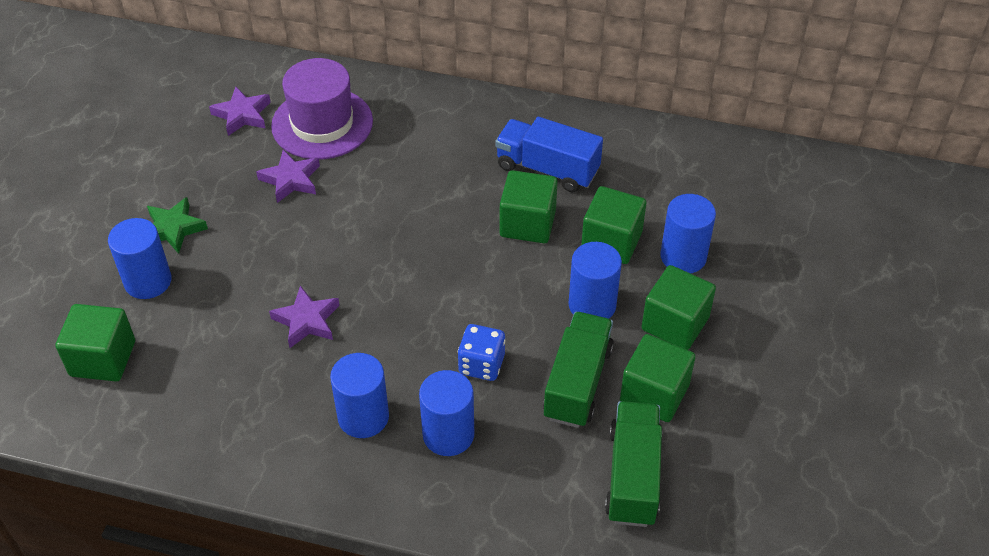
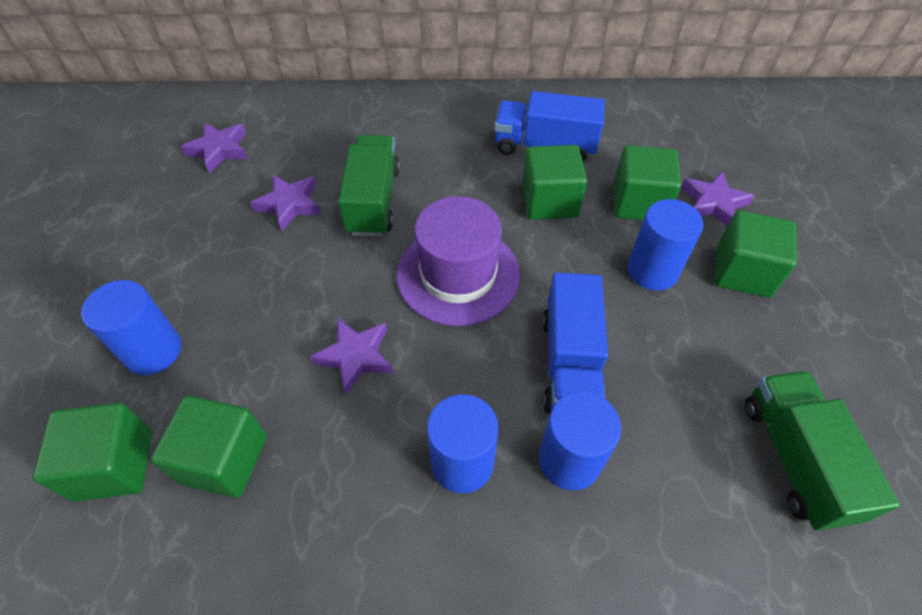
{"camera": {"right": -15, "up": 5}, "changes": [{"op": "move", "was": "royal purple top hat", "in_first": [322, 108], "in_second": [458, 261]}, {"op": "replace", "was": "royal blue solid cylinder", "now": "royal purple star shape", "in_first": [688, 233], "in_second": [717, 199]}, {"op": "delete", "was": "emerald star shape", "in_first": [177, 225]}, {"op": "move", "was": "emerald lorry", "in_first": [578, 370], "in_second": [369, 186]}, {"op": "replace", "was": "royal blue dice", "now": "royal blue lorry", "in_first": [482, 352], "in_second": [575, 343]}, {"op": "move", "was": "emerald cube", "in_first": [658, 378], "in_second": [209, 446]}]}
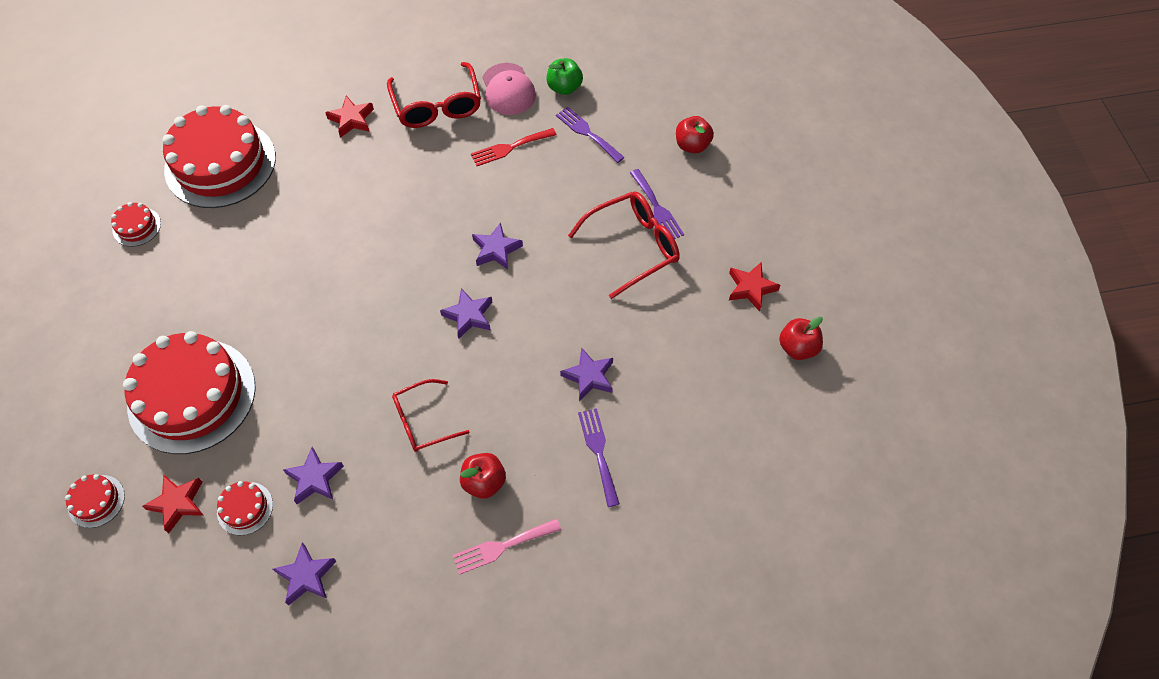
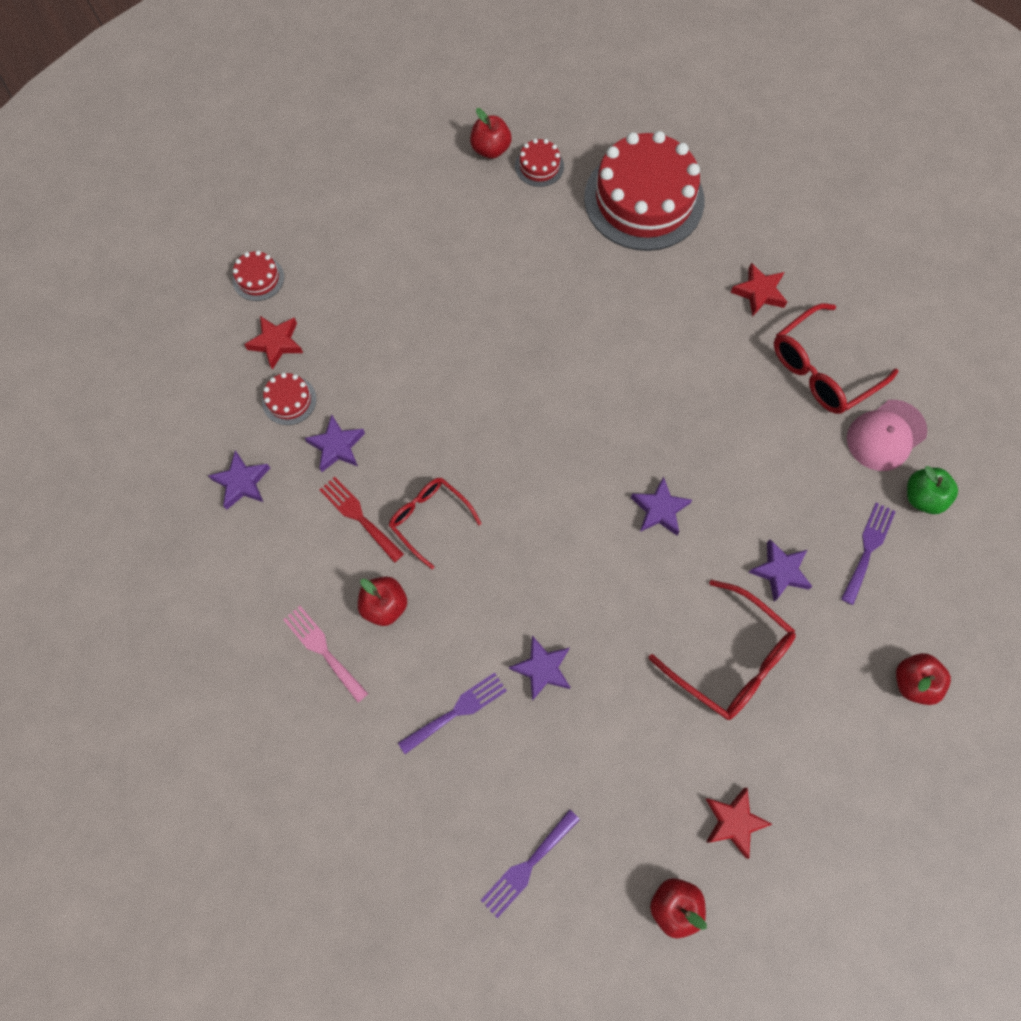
{"camera": {"right": 70, "up": 10}, "changes": [{"op": "move", "was": "crimson dinner fork", "in_first": [514, 147], "in_second": [361, 520]}, {"op": "move", "was": "royal purple dinner fork", "in_first": [657, 204], "in_second": [530, 863]}, {"op": "move", "was": "royal purple star shape", "in_first": [466, 313], "in_second": [780, 570]}, {"op": "delete", "was": "crimson cake", "in_first": [189, 392]}, {"op": "insert", "now": "crimson toy apple", "in_second": [491, 133]}]}
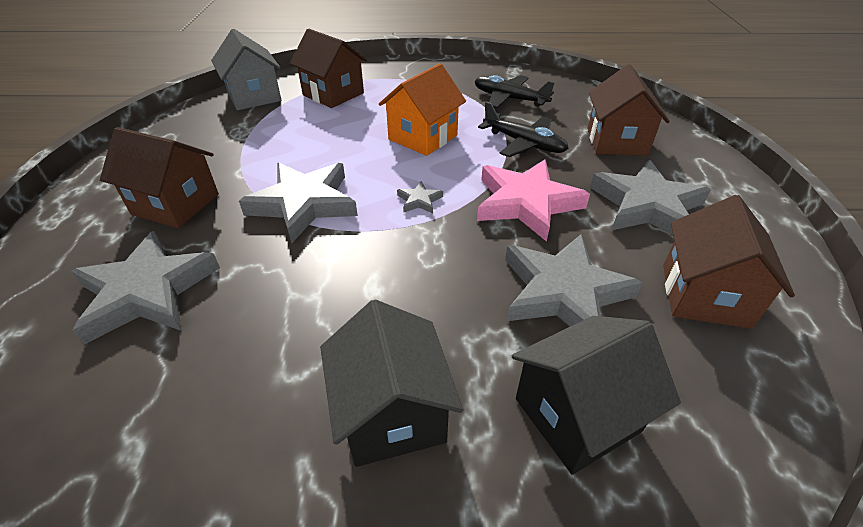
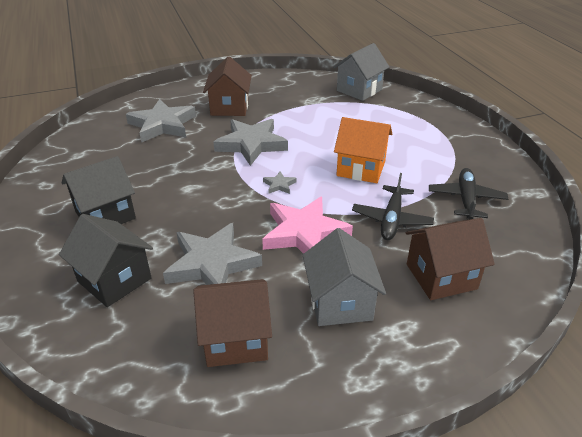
{"camera": {"right": 70, "up": -5}, "changes": [{"op": "delete", "was": "dark brown toy house", "in_first": [328, 68]}, {"op": "replace", "was": "grey star shape", "now": "grey toy house", "in_first": [650, 197], "in_second": [344, 277]}]}
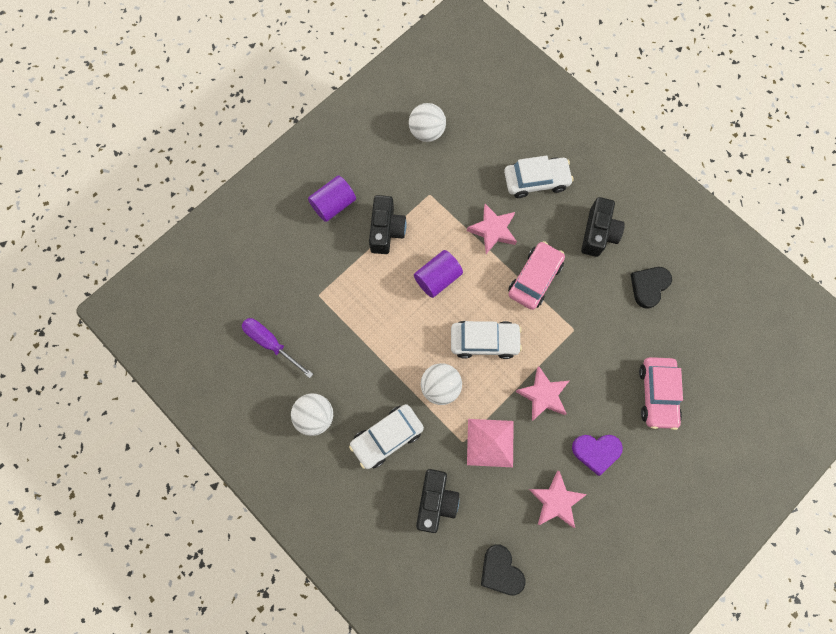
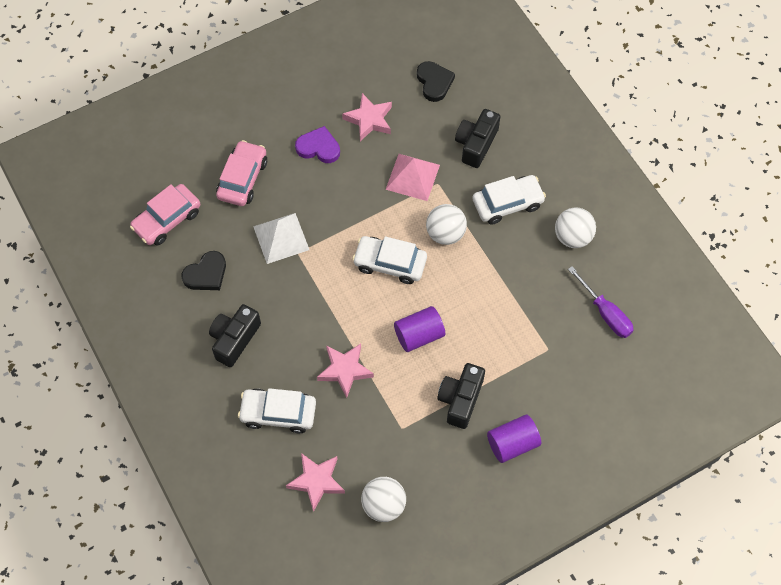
{"camera": {"right": -165, "up": -10}, "changes": [{"op": "move", "was": "rosy car", "in_first": [536, 275], "in_second": [165, 214]}, {"op": "move", "was": "rosy star shape", "in_first": [542, 393], "in_second": [315, 482]}, {"op": "insert", "now": "snow-white pyramid", "in_second": [281, 238]}]}
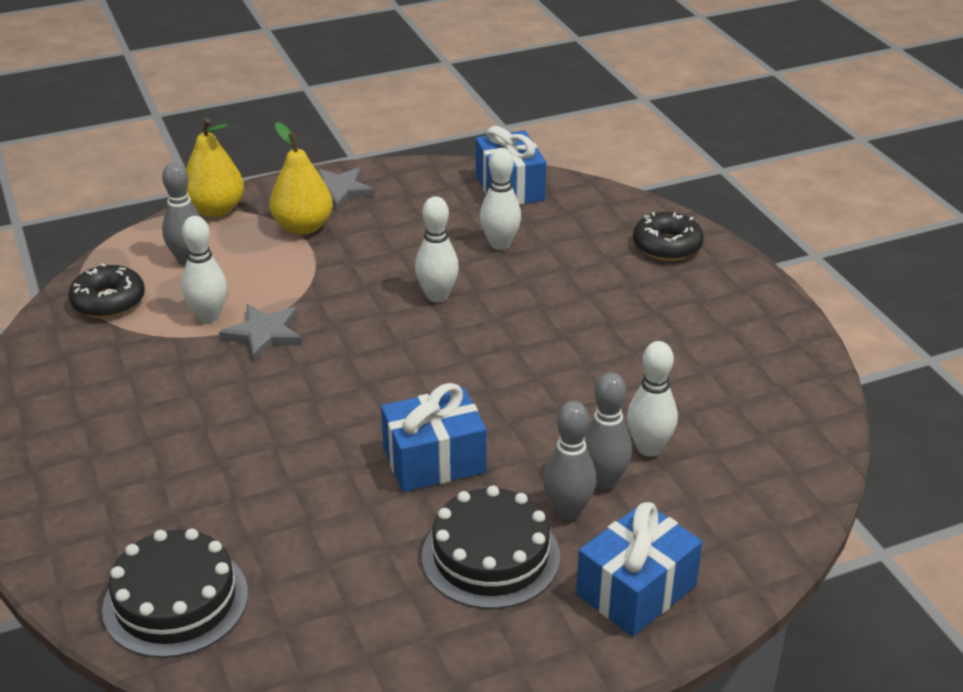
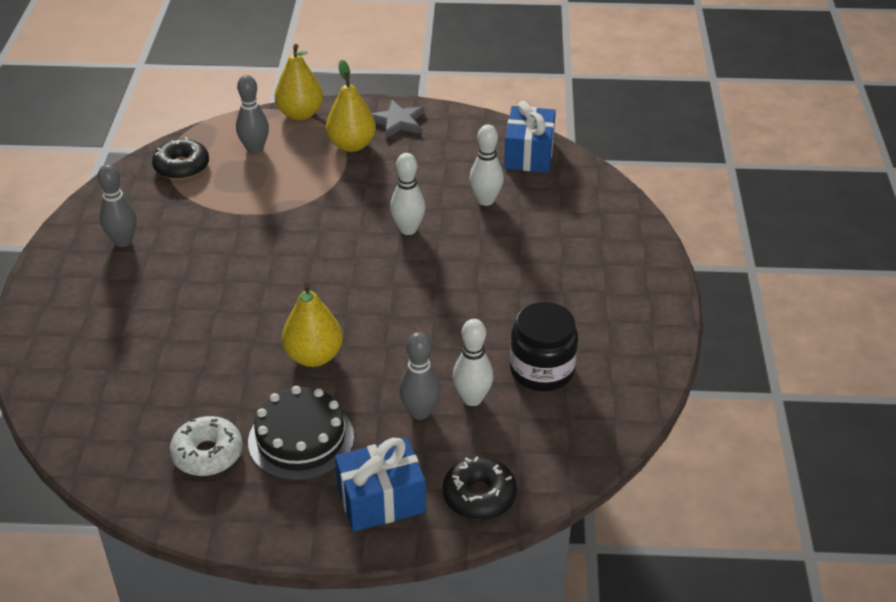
{"camera": {"right": 25, "up": 5}, "changes": [{"op": "move", "was": "jet-black doughnut", "in_first": [668, 236], "in_second": [480, 488]}, {"op": "delete", "was": "snow-white tenpin", "in_first": [204, 269]}, {"op": "delete", "was": "grey star shape", "in_first": [260, 332]}, {"op": "replace", "was": "royal blue present", "now": "bright yellow pear fruit", "in_first": [434, 437], "in_second": [312, 325]}, {"op": "move", "was": "grey tenpin", "in_first": [569, 460], "in_second": [117, 205]}, {"op": "delete", "was": "jet-black cake", "in_first": [175, 593]}, {"op": "insert", "now": "jet-black jar", "in_second": [544, 346]}, {"op": "insert", "now": "snow-white doughnut", "in_second": [206, 446]}]}
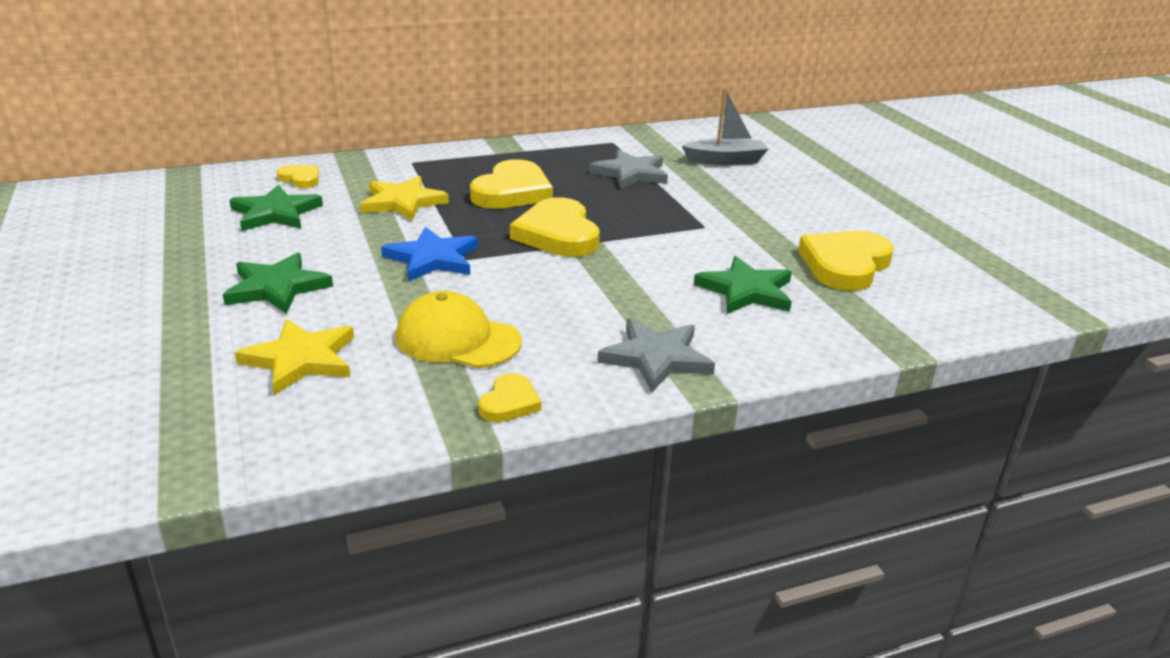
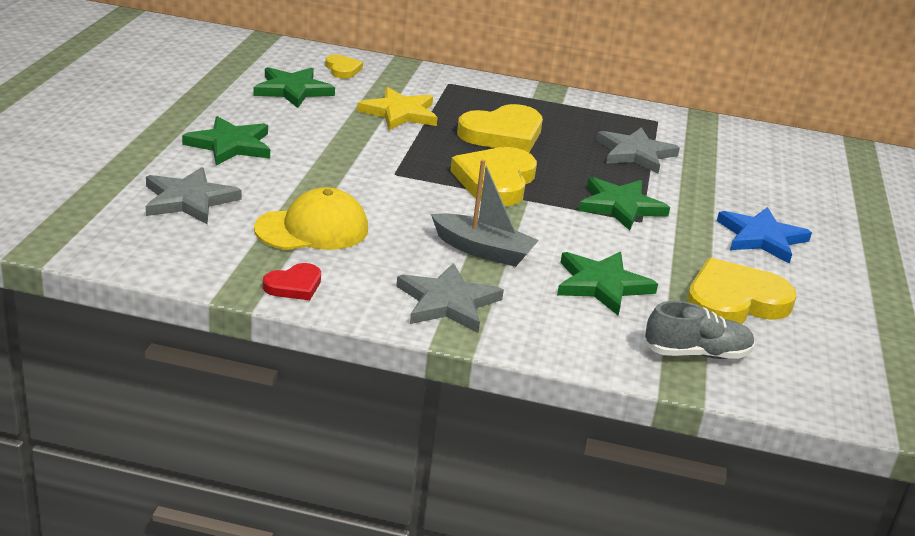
{"camera": {"right": 30, "up": 0}, "changes": [{"op": "move", "was": "grey boat", "in_first": [725, 126], "in_second": [485, 213]}, {"op": "move", "was": "royal blue star shape", "in_first": [429, 254], "in_second": [764, 235]}, {"op": "rotate", "was": "bright yellow peaked cap", "in_first": [459, 329], "in_second": [311, 218], "clockwise": 105}, {"op": "recolor", "was": "bright yellow star shape", "now": "grey star shape", "in_first": [294, 357], "in_second": [194, 195]}, {"op": "recolor", "was": "bright yellow heart", "now": "crimson heart", "in_first": [510, 397], "in_second": [292, 281]}, {"op": "insert", "now": "emerald star shape", "in_second": [624, 204]}, {"op": "insert", "now": "grey sneaker", "in_second": [699, 330]}]}
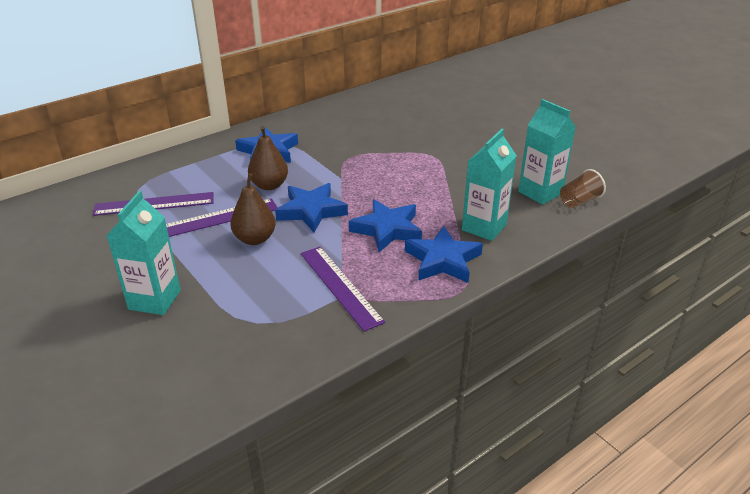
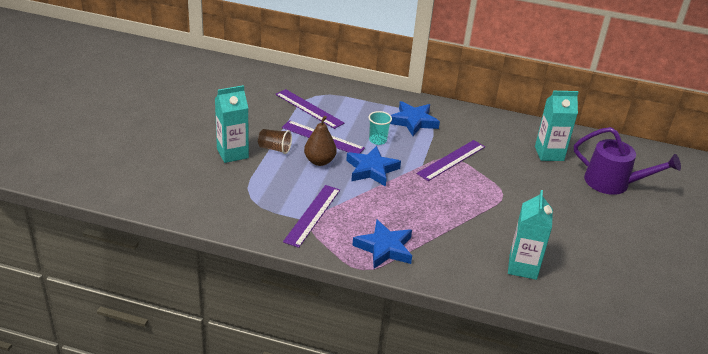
{"camera": {"right": 50, "up": 0}, "changes": [{"op": "replace", "was": "dark brown pear fruit", "now": "teal cup", "in_first": [268, 158], "in_second": [380, 128]}, {"op": "move", "was": "teal milk carton", "in_first": [489, 185], "in_second": [557, 126]}, {"op": "move", "was": "dark brown cup", "in_first": [583, 188], "in_second": [275, 141]}, {"op": "delete", "was": "royal blue star shape", "in_first": [385, 225]}, {"op": "insert", "now": "royal purple watering can", "in_second": [627, 161]}, {"op": "insert", "now": "royal purple measuring stick", "in_second": [451, 160]}]}
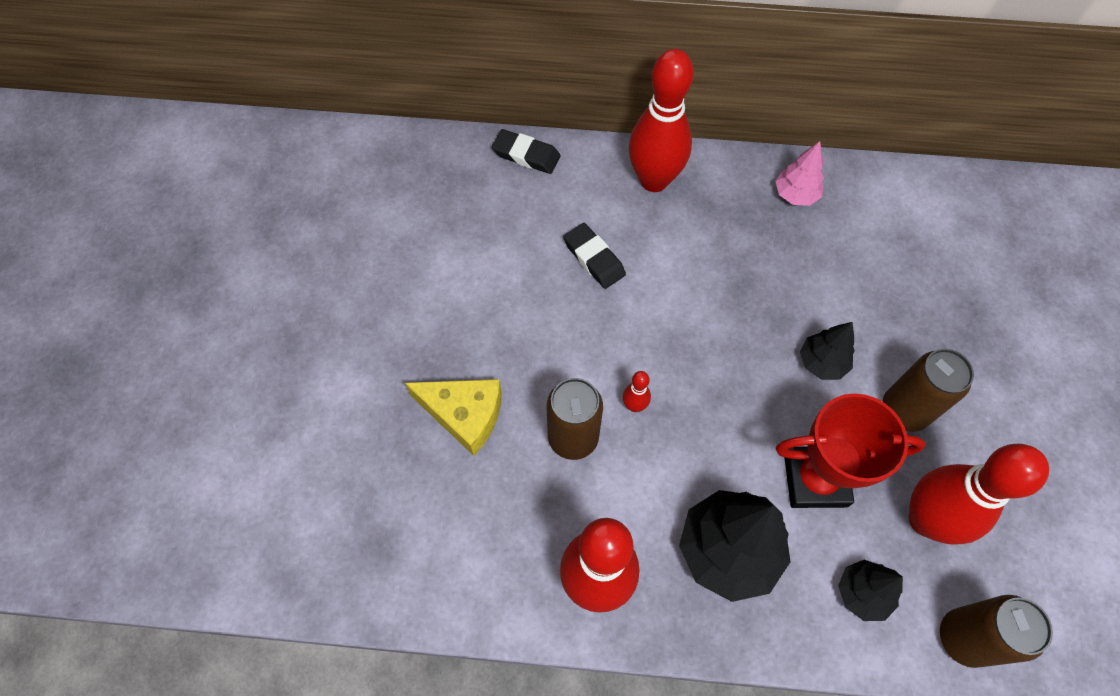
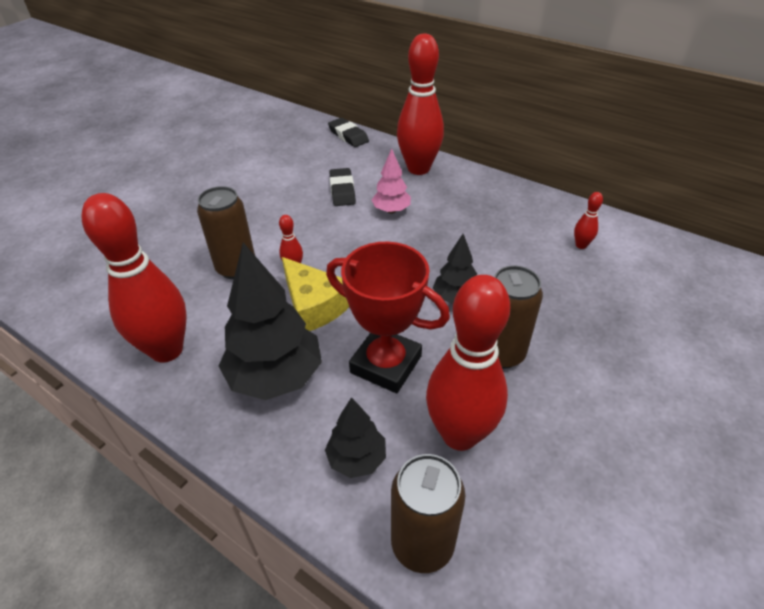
{"camera": {"right": 30, "up": -20}, "changes": [{"op": "move", "was": "rosy toy tree", "in_first": [799, 173], "in_second": [391, 181]}, {"op": "move", "was": "bright yellow cheese", "in_first": [453, 417], "in_second": [315, 294]}, {"op": "insert", "now": "crimson tenpin", "in_second": [588, 220]}]}
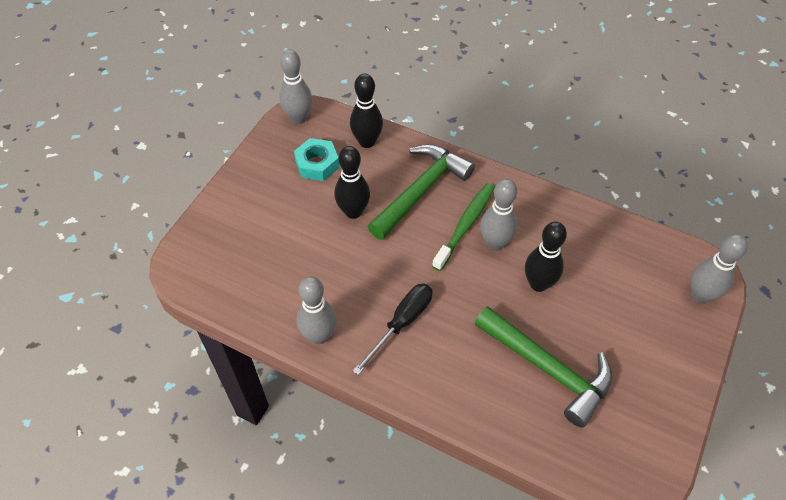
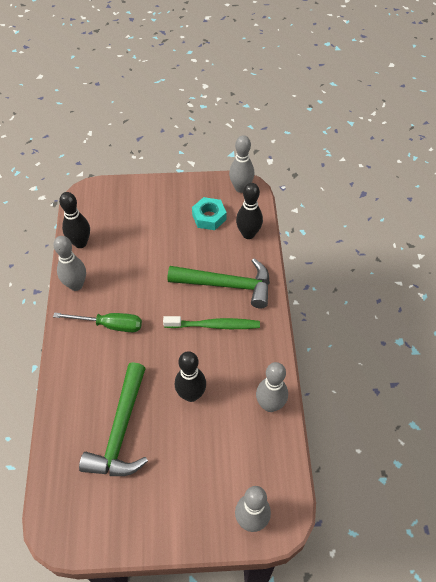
{"camera": {"right": 60, "up": 0}, "changes": [{"op": "move", "was": "jet-black tenpin", "in_first": [352, 182], "in_second": [74, 220]}, {"op": "move", "was": "grey tenpin", "in_first": [498, 215], "in_second": [272, 387]}, {"op": "recolor", "was": "jet-black hand screwdriver", "now": "emerald hand screwdriver", "in_first": [393, 329], "in_second": [97, 322]}]}
